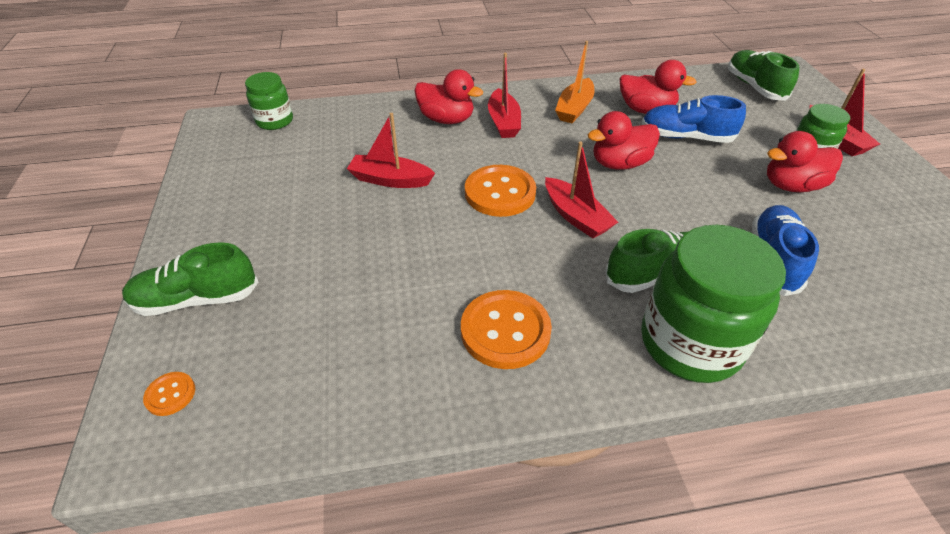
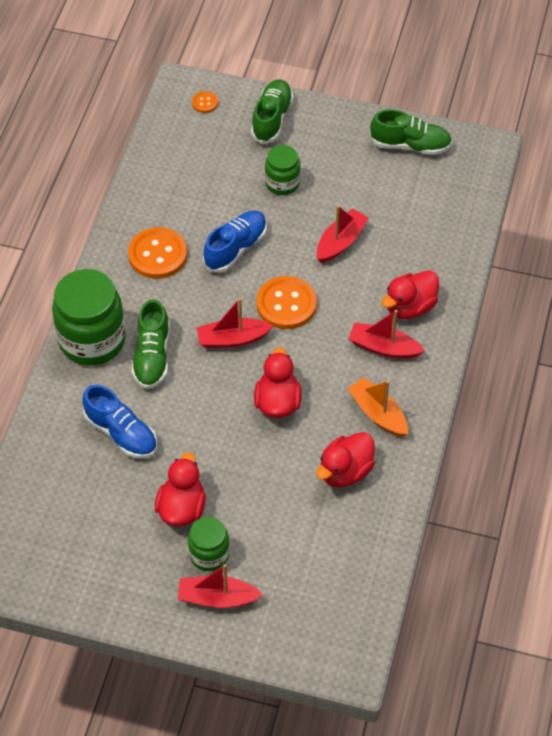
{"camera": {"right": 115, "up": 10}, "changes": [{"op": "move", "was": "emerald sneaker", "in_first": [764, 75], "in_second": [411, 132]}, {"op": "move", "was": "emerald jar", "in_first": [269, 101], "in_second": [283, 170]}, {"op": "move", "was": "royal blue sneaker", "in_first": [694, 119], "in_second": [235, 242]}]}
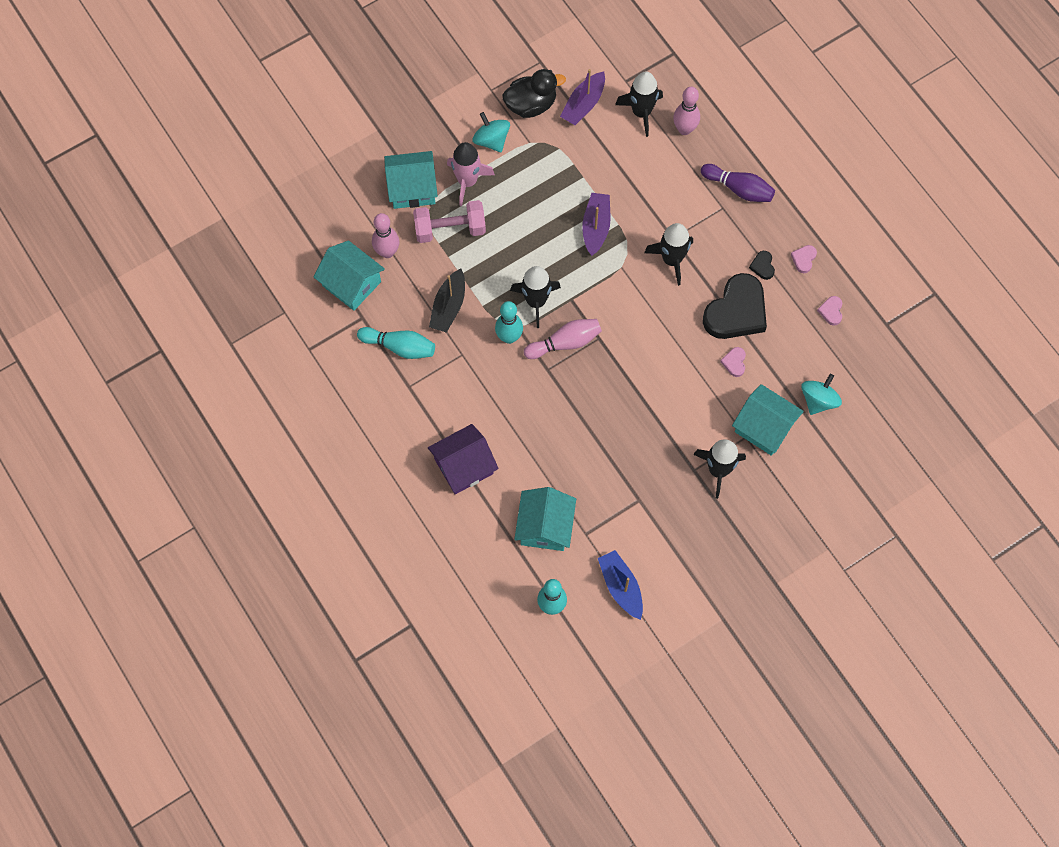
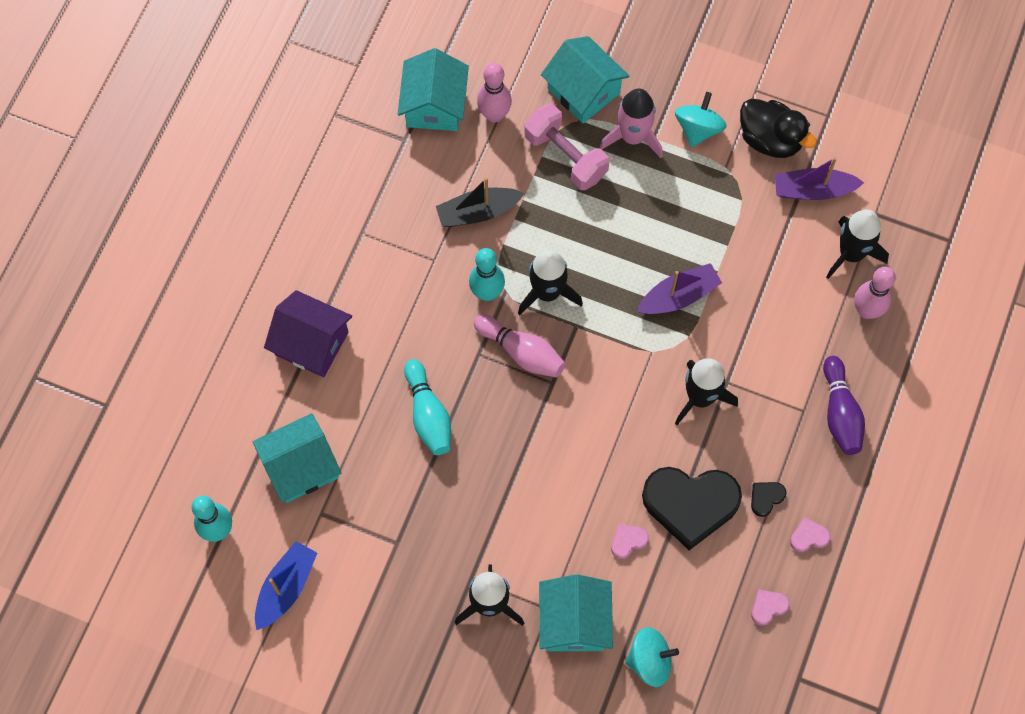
{"camera": {"right": 55, "up": 0}, "changes": [{"op": "move", "was": "teal tenpin", "in_first": [396, 343], "in_second": [427, 407]}]}
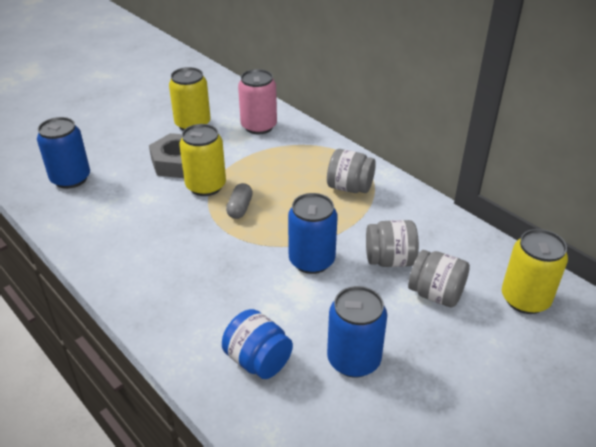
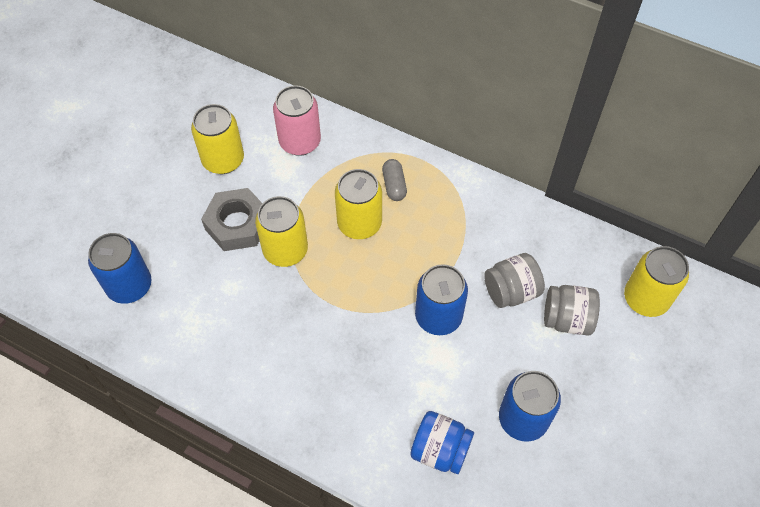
{"camera": {"right": -20, "up": 20}, "changes": [{"op": "delete", "was": "grey jar", "in_first": [351, 171]}, {"op": "move", "was": "grey pill shape", "in_first": [239, 201], "in_second": [394, 180]}, {"op": "insert", "now": "bright yellow tin", "in_second": [358, 204]}]}
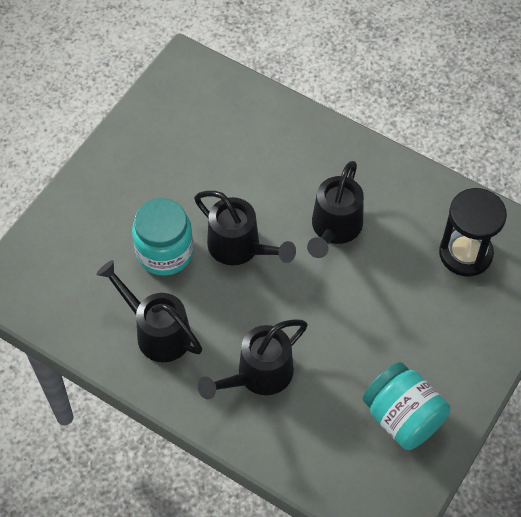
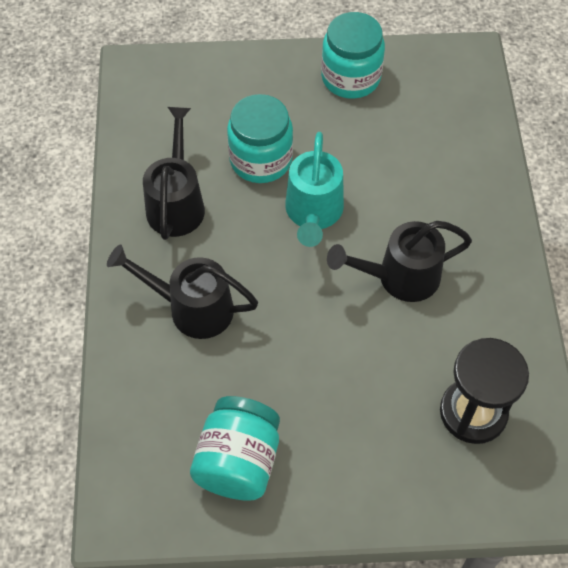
{"camera": {"right": 55, "up": 0}, "changes": [{"op": "recolor", "was": "jet-black watering can", "now": "teal watering can", "in_first": [245, 228], "in_second": [314, 189]}, {"op": "insert", "now": "teal jar", "in_second": [353, 55]}]}
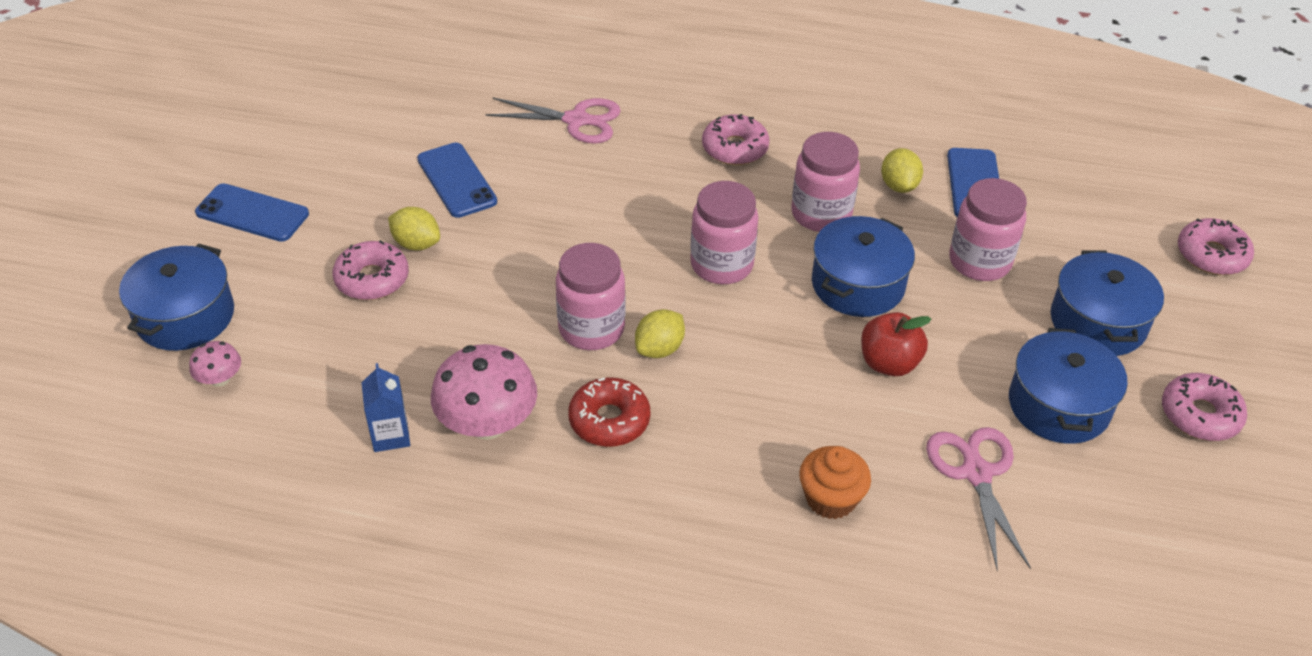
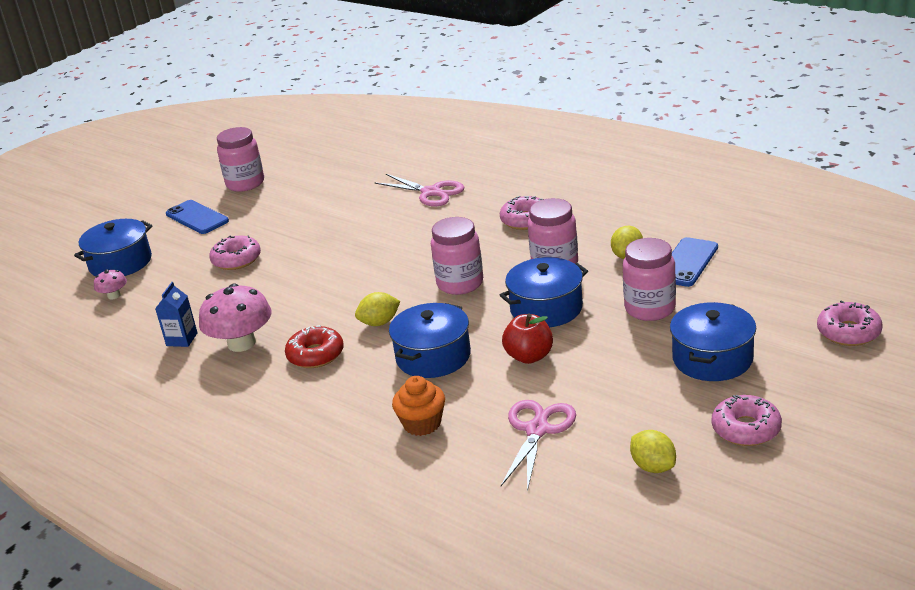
{"camera": {"right": 30, "up": -15}, "changes": [{"op": "delete", "was": "royal blue phone", "in_first": [457, 180]}, {"op": "move", "was": "bright yellow citrus fruit", "in_first": [414, 228], "in_second": [653, 451]}, {"op": "move", "was": "rosy jar", "in_first": [590, 296], "in_second": [240, 159]}, {"op": "move", "was": "royal blue stockpot", "in_first": [1068, 386], "in_second": [430, 340]}]}
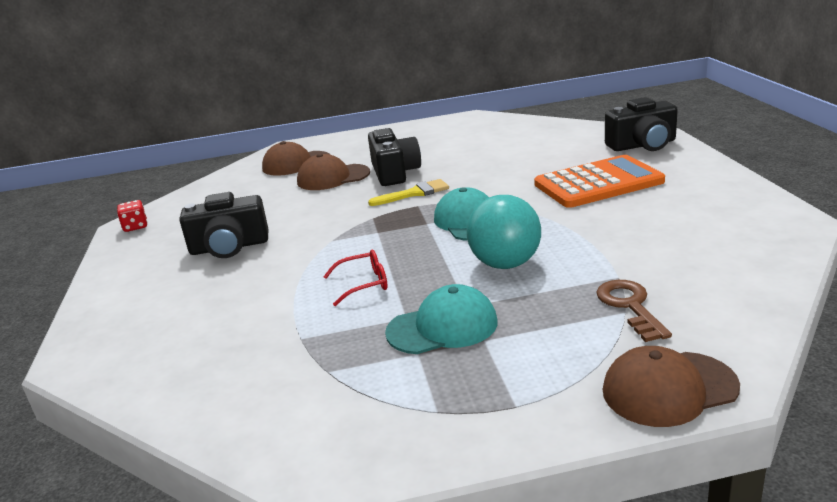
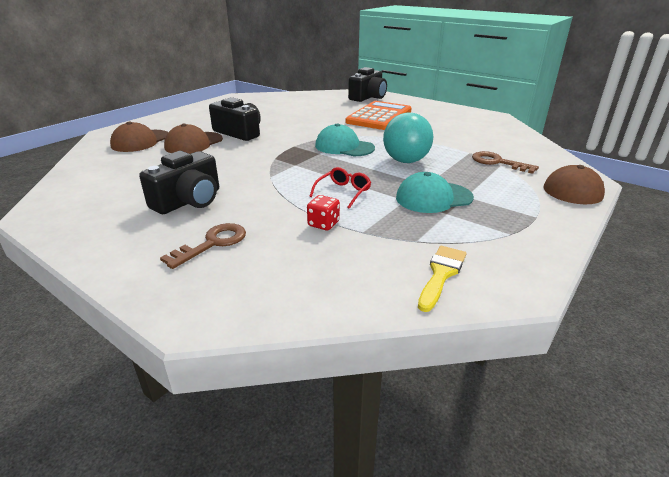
{"camera": {"right": -45, "up": 5}, "changes": [{"op": "move", "was": "bright yellow paint brush", "in_first": [408, 192], "in_second": [442, 279]}, {"op": "move", "was": "crimson dice", "in_first": [132, 216], "in_second": [323, 212]}, {"op": "rotate", "was": "teal peaked cap", "in_first": [441, 319], "in_second": [435, 192], "clockwise": -135}, {"op": "insert", "now": "dark brown latchkey", "in_second": [203, 246]}]}
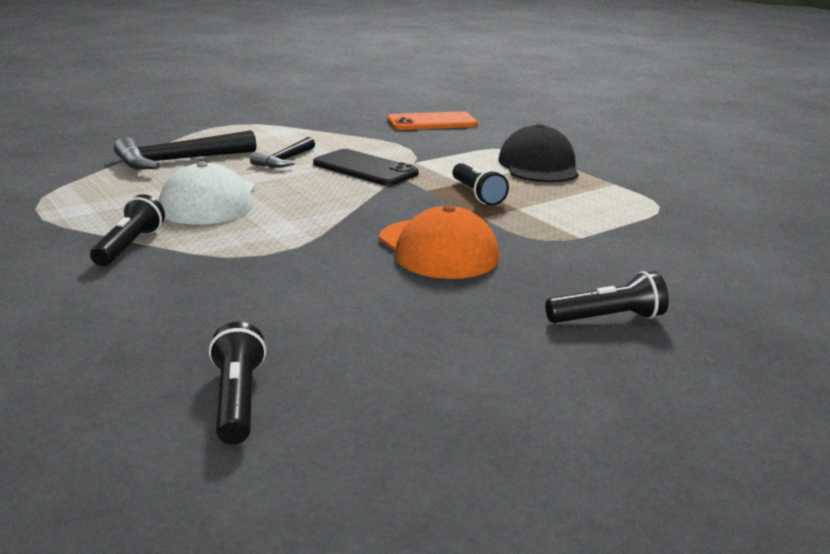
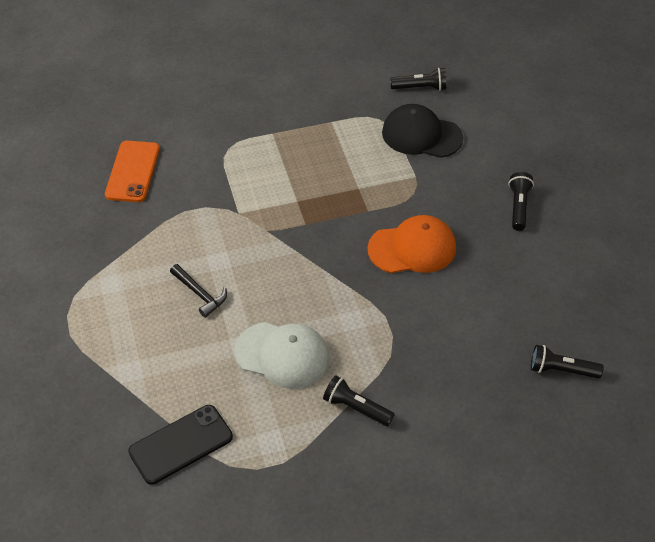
{"camera": {"right": -70, "up": 25}, "changes": [{"op": "move", "was": "jet-black peaked cap", "in_first": [538, 153], "in_second": [422, 131]}, {"op": "delete", "was": "jet-black claw hammer", "in_first": [185, 149]}, {"op": "move", "was": "jet-black phone", "in_first": [366, 167], "in_second": [180, 444]}, {"op": "move", "was": "jet-black torch", "in_first": [480, 184], "in_second": [418, 79]}]}
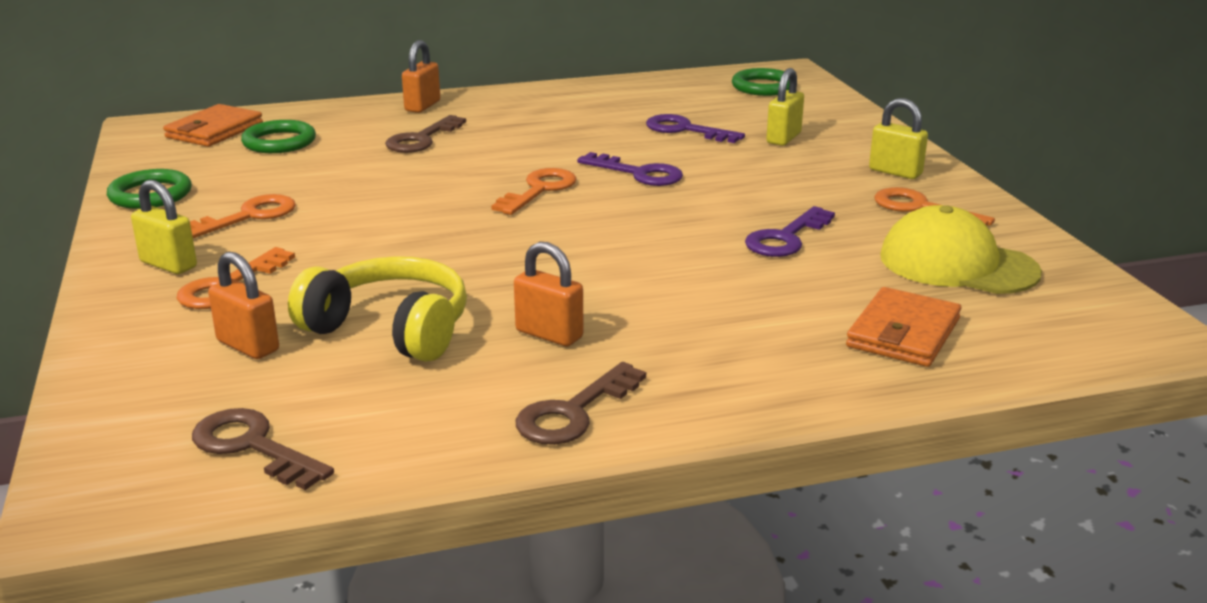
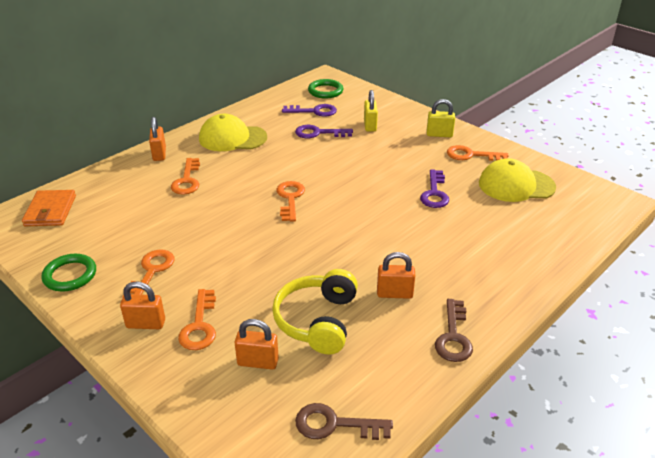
{"camera": {"right": -30, "up": 10}, "changes": [{"op": "recolor", "was": "dark brown latchkey", "now": "bright orange latchkey", "in_first": [425, 134], "in_second": [185, 176]}, {"op": "delete", "was": "emerald hoop", "in_first": [278, 136]}, {"op": "move", "was": "royal purple latchkey", "in_first": [630, 169], "in_second": [309, 110]}, {"op": "recolor", "was": "bright yellow padlock", "now": "bright orange padlock", "in_first": [164, 227], "in_second": [142, 305]}, {"op": "rotate", "was": "bright yellow headset", "in_first": [377, 309], "in_second": [315, 311], "clockwise": -75}, {"op": "delete", "was": "bright orange wallet", "in_first": [903, 327]}, {"op": "insert", "now": "bright yellow peaked cap", "in_second": [233, 132]}]}
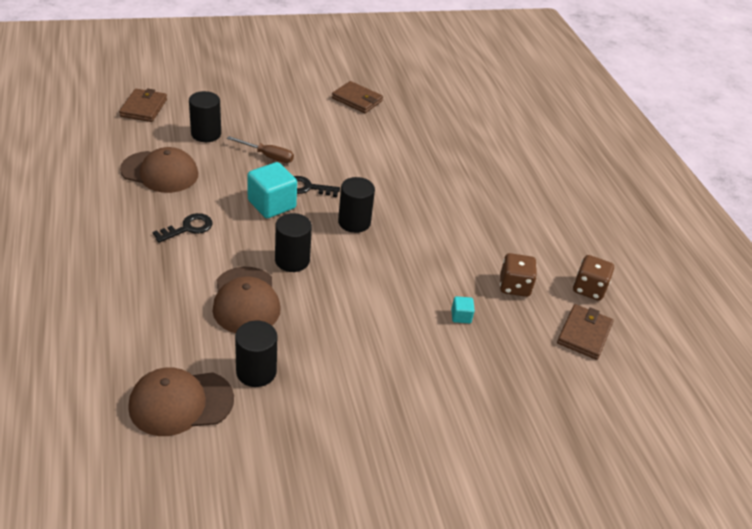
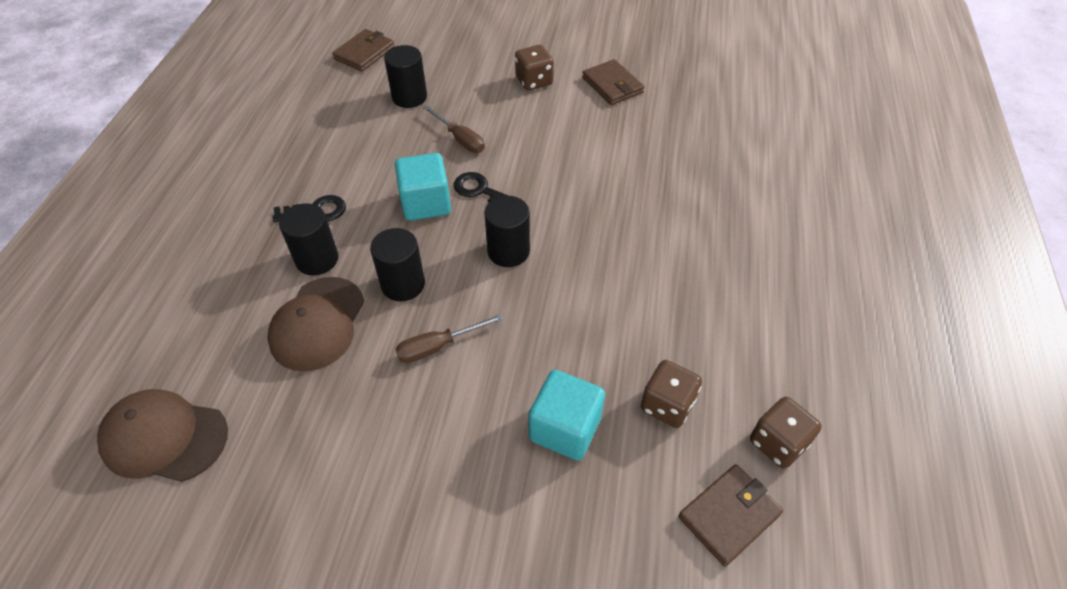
{"camera": {"right": 30, "up": 10}, "changes": [{"op": "delete", "was": "dark brown peaked cap", "in_first": [159, 170]}, {"op": "resize", "was": "teal cube", "in_first": [463, 309], "in_second": [566, 415], "ratio": 2.13}, {"op": "move", "was": "jet-black solid cylinder", "in_first": [256, 354], "in_second": [308, 239]}, {"op": "insert", "now": "dark brown dice", "in_second": [534, 68]}, {"op": "insert", "now": "dark brown hand screwdriver", "in_second": [449, 338]}]}
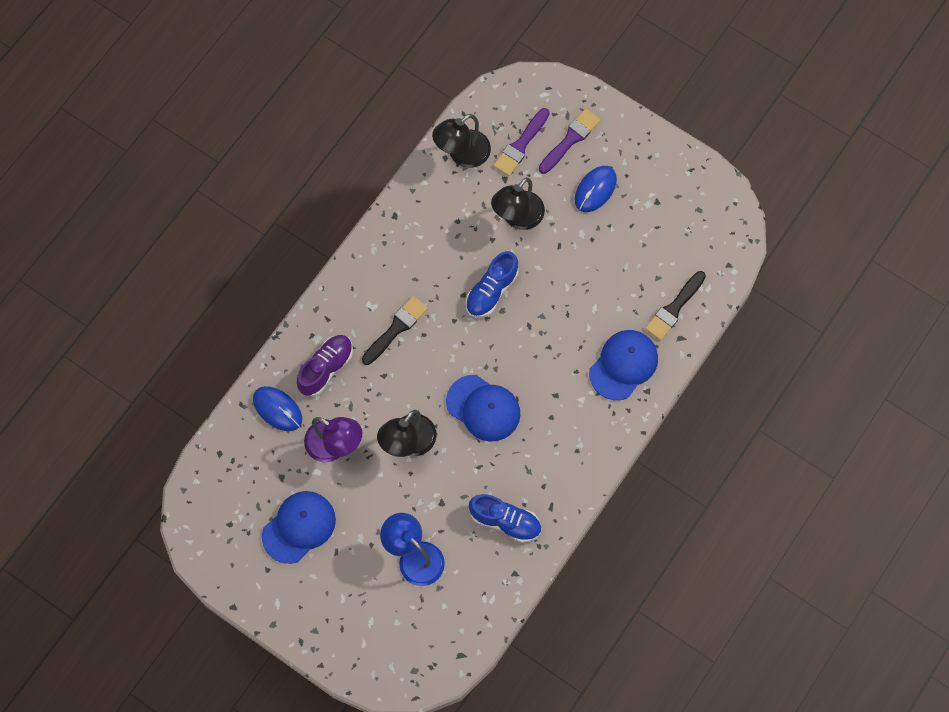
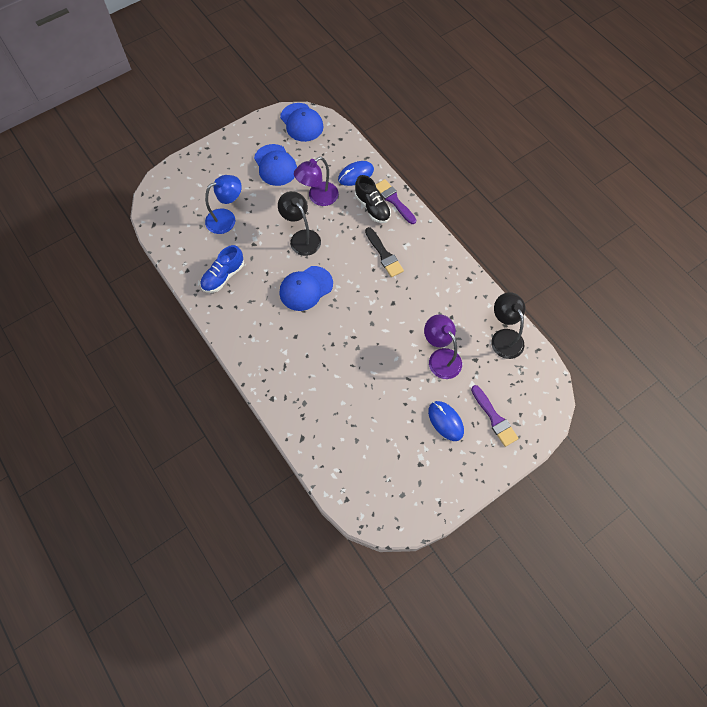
{"camera": {"right": 110, "up": -5}, "changes": [{"op": "move", "was": "royal purple paint brush", "in_first": [521, 142], "in_second": [396, 201]}, {"op": "recolor", "was": "jet-black lamp", "now": "royal purple lamp", "in_first": [518, 204], "in_second": [443, 346]}, {"op": "delete", "was": "royal blue sneaker", "in_first": [492, 284]}, {"op": "delete", "was": "jet-black paint brush", "in_first": [675, 306]}, {"op": "move", "was": "royal blue peaked cap", "in_first": [623, 365], "in_second": [302, 122]}, {"op": "recolor", "was": "royal purple sneaker", "now": "jet-black sneaker", "in_first": [325, 365], "in_second": [373, 199]}]}
